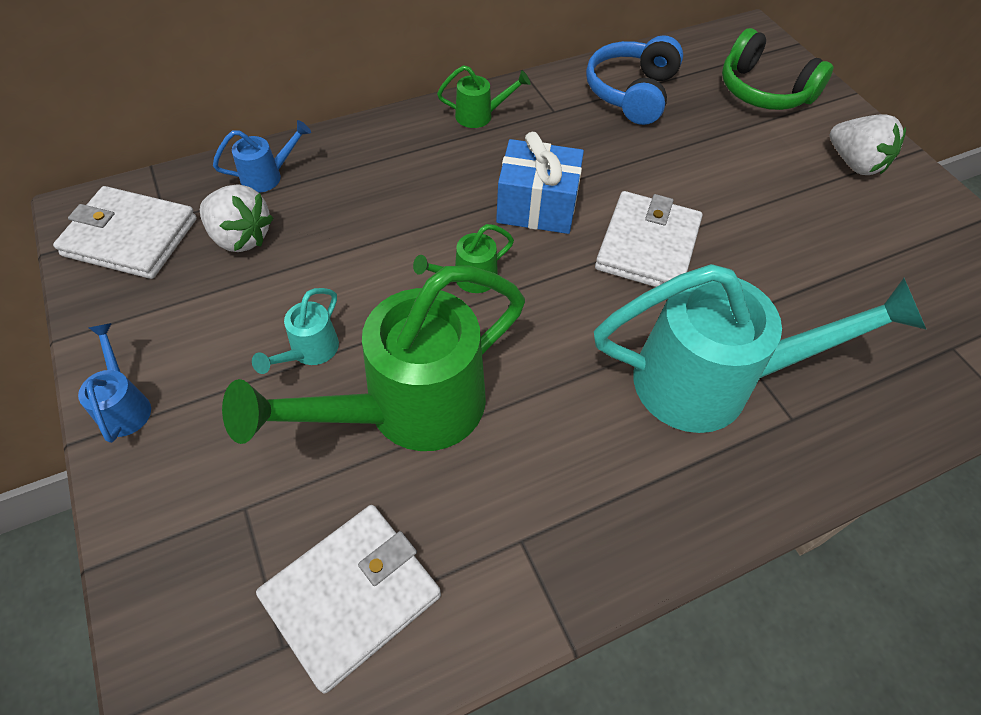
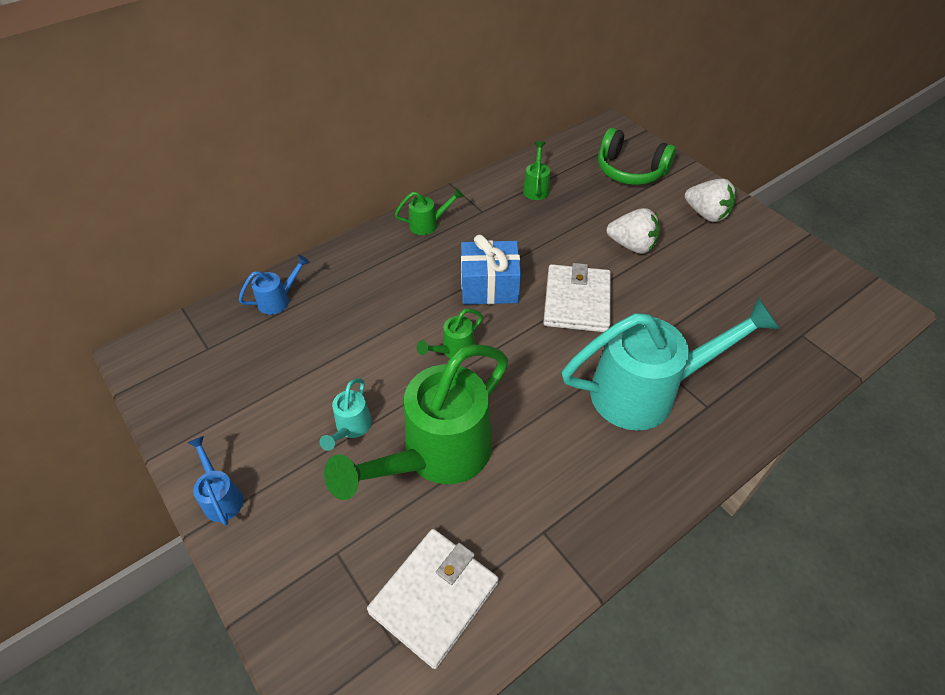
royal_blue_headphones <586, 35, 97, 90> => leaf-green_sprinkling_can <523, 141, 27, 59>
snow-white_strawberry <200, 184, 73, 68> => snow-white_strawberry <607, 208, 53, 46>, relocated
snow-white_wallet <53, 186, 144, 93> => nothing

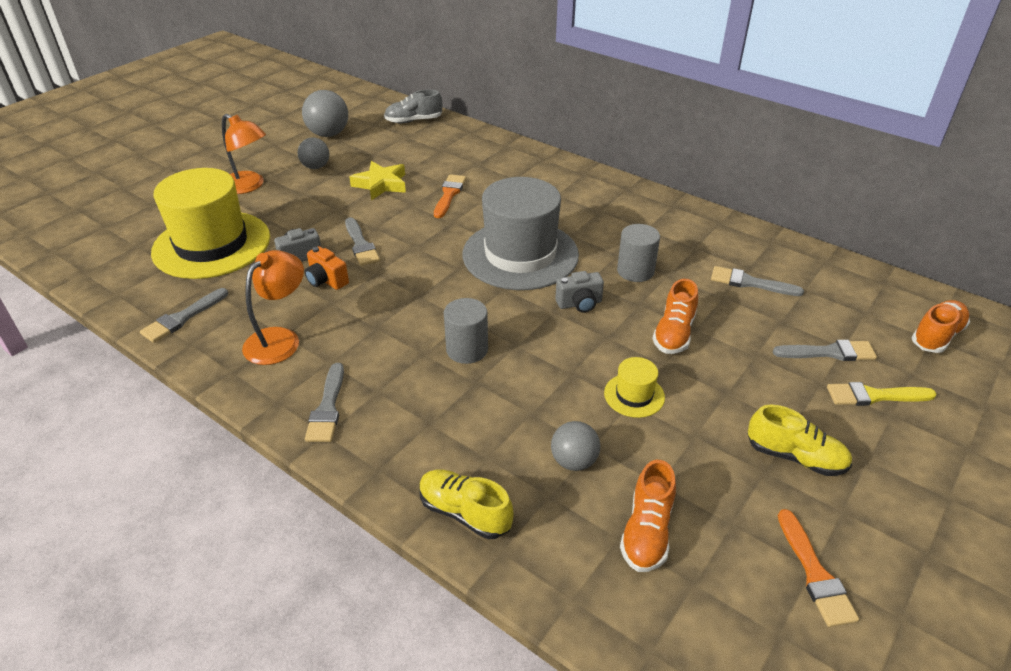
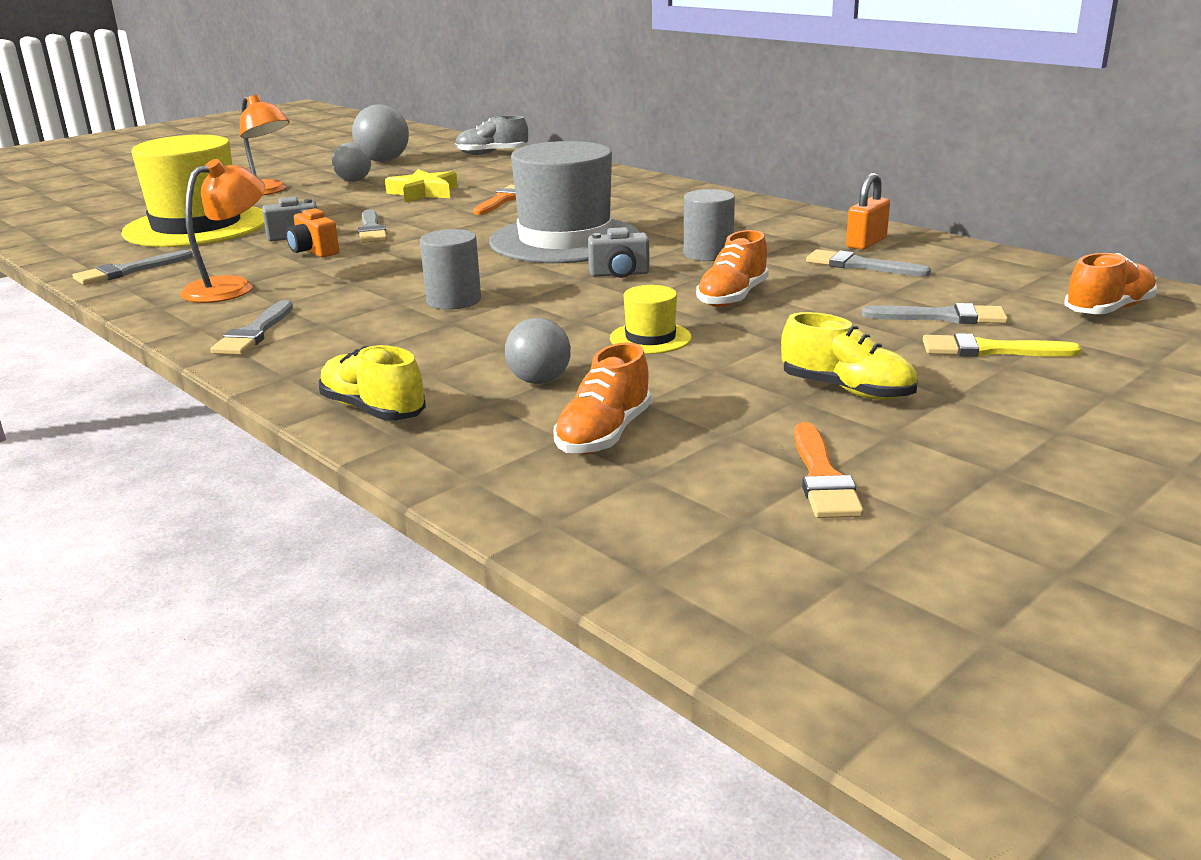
nothing => bright_orange_padlock <846, 173, 44, 77>

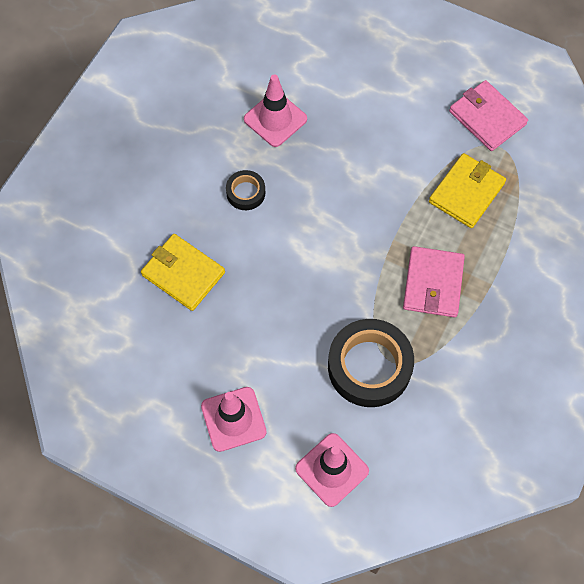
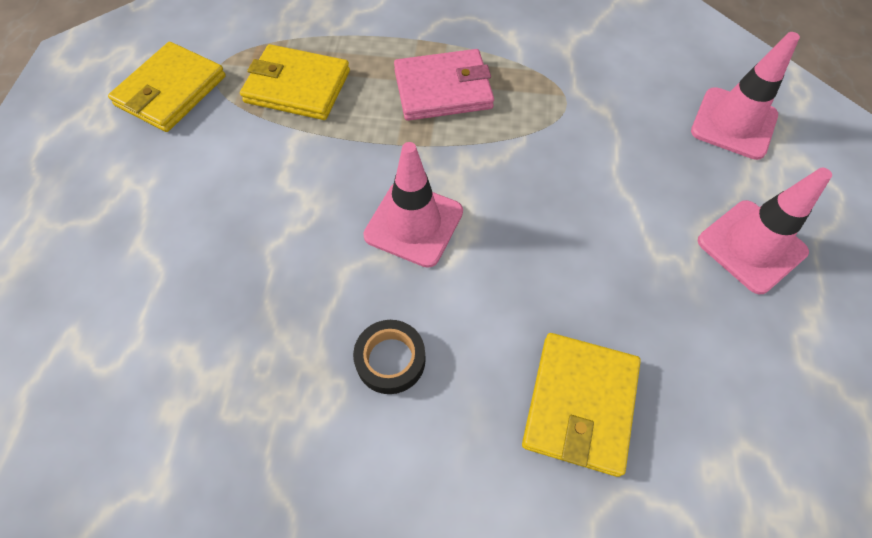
rosy_wallet <449, 80, 79, 71> => yellow_wallet <108, 42, 118, 90>
rosy_safety_cone <244, 74, 63, 73> => rosy_safety_cone <363, 142, 100, 126>, relocated
ebony_roll_of_tape <328, 319, 86, 88> => nothing

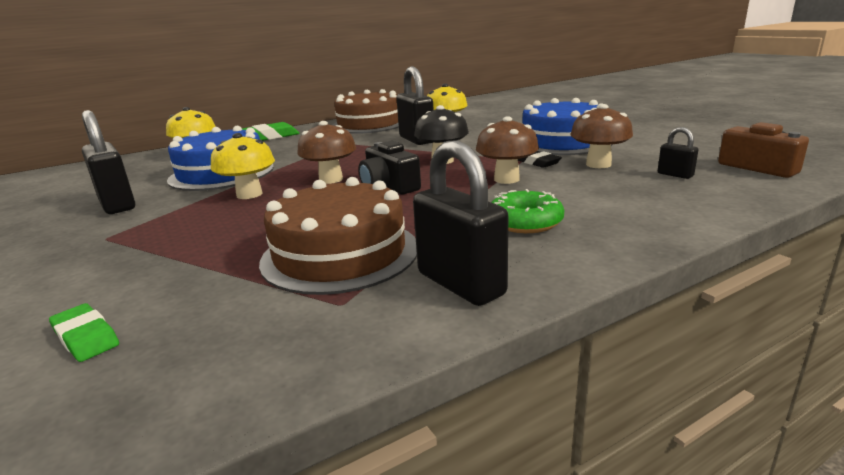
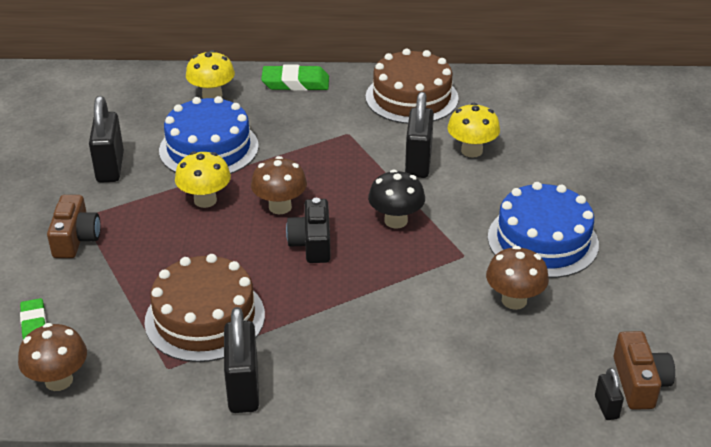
brown_mushroom <476, 116, 63, 68> => brown_mushroom <18, 323, 69, 68>, relocated
nothing => brown_compact_camera <47, 195, 54, 63>
ebony_padlock <658, 127, 40, 52> => ebony_padlock <595, 368, 29, 52>, relocated
leaf-green_donut <491, 189, 73, 44> => nothing
ebony_pencil_eraser <518, 151, 44, 17> => nothing

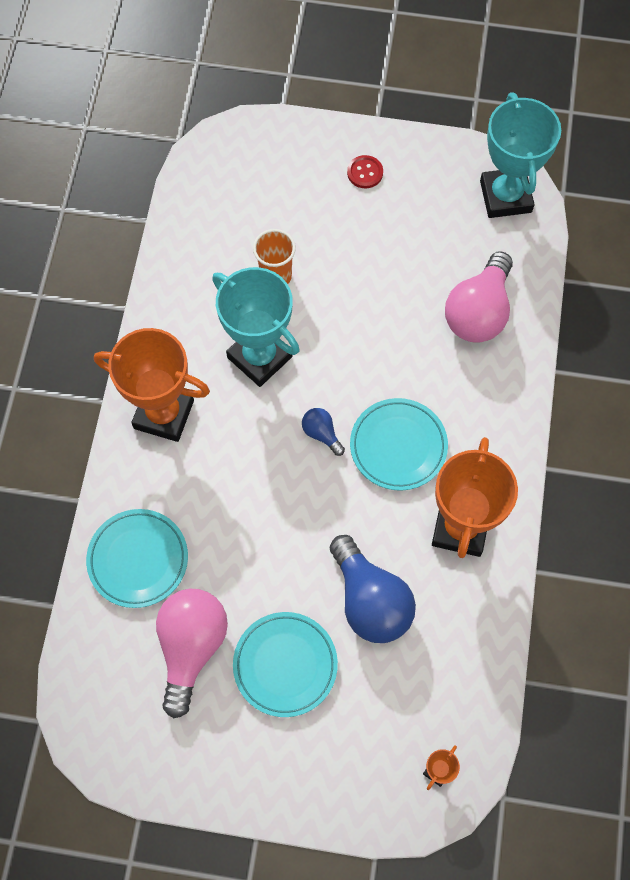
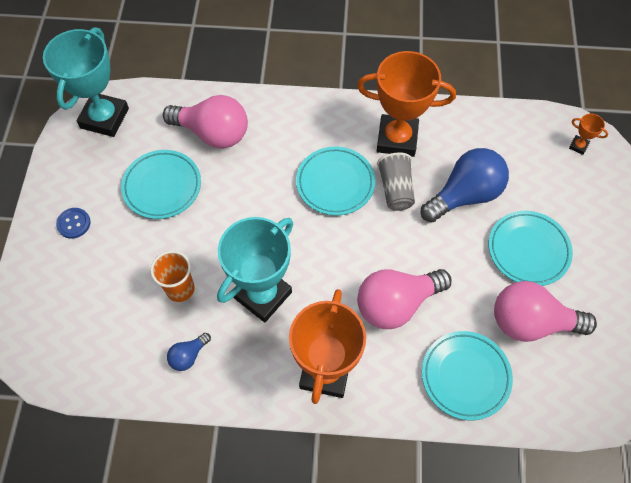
turquoise_award_cup <480, 92, 81, 126> => turquoise_award_cup <43, 27, 86, 110>, 60 degrees counterclockwise
red_button <347, 155, 36, 33> => royal_blue_button <56, 208, 34, 31>
nothing => turquoise_flat_dish <121, 150, 80, 69>
royal_blue_bulb <302, 408, 43, 48> => royal_blue_bulb <167, 333, 44, 38>, relocated
nothing => rosy_bulb <357, 269, 94, 60>
nothing => grey_cup <377, 152, 38, 59>

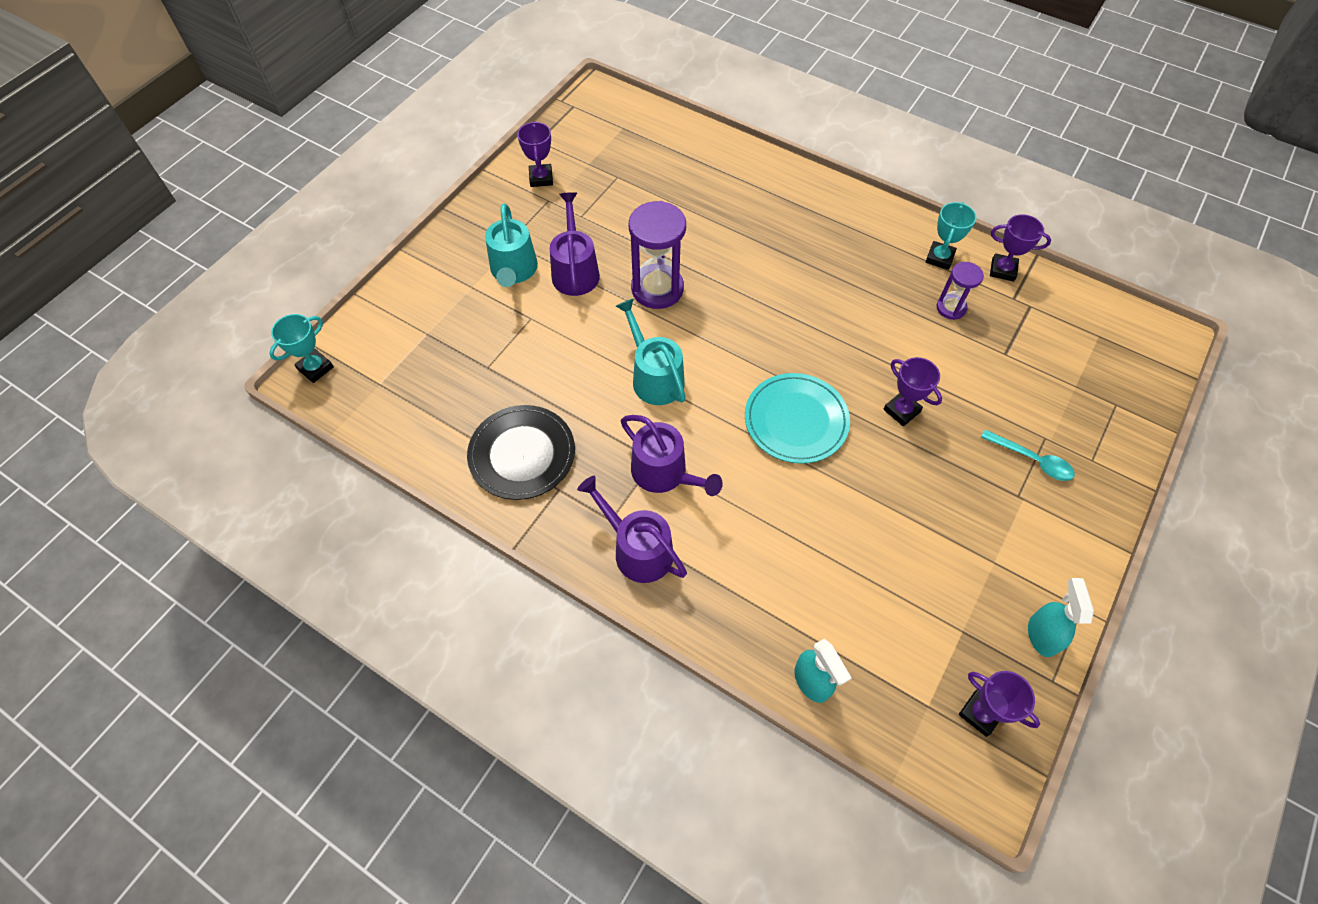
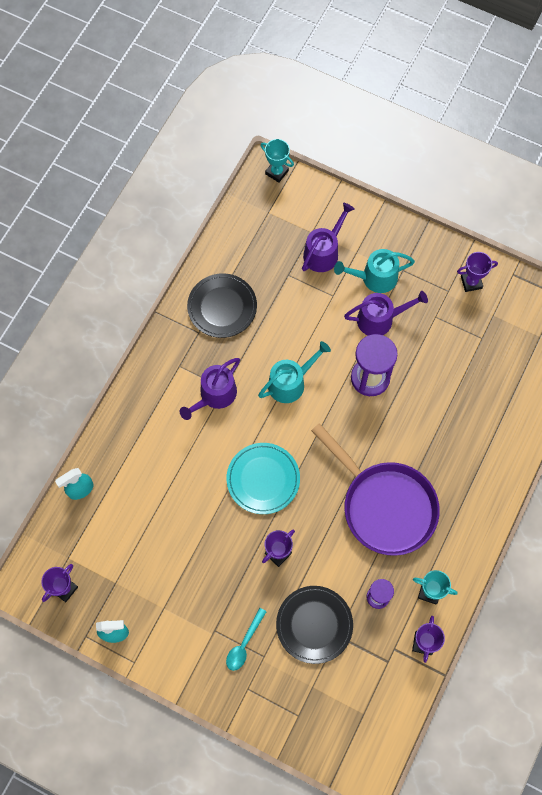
nothing => ebony_flat_dish <276, 586, 77, 78>
violet_sprinkling_can <577, 476, 110, 107> => violet_sprinkling_can <302, 203, 53, 69>, relocated
nothing => violet_frying_pan <311, 423, 129, 133>

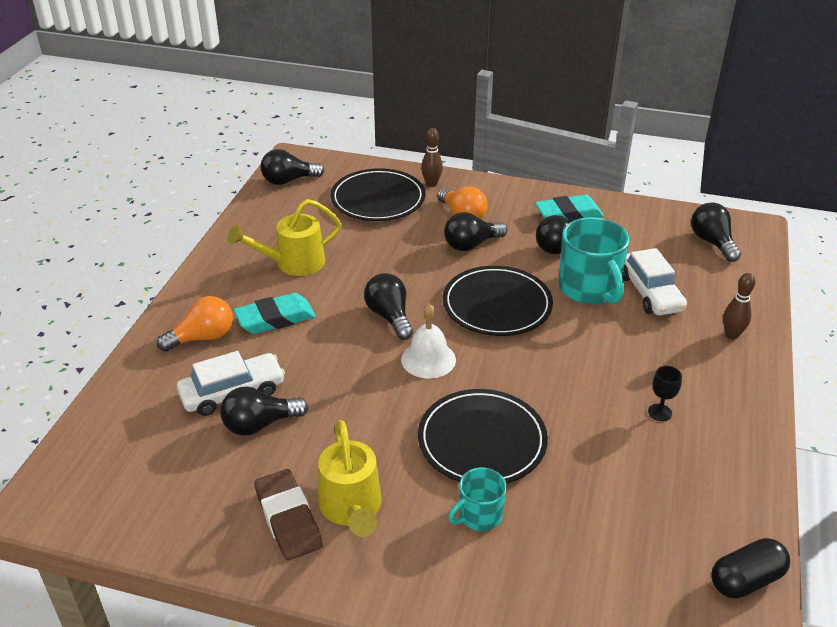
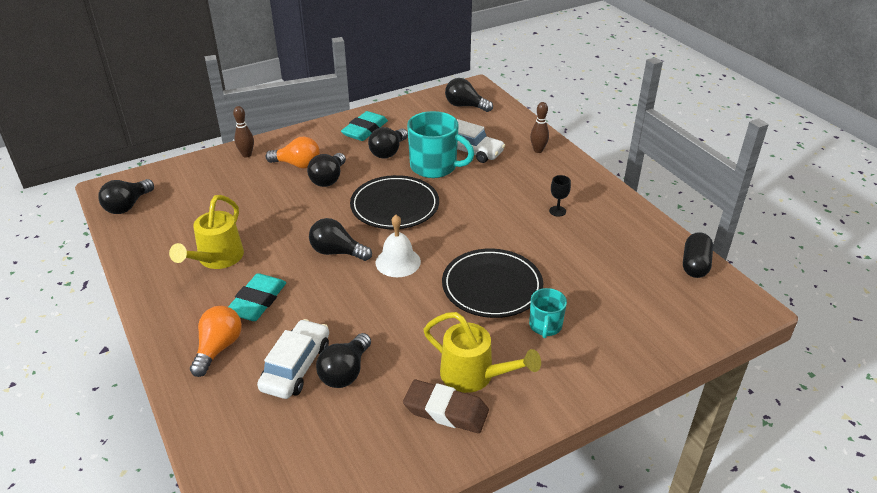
ebony_flat_dish <330, 168, 95, 53> => nothing

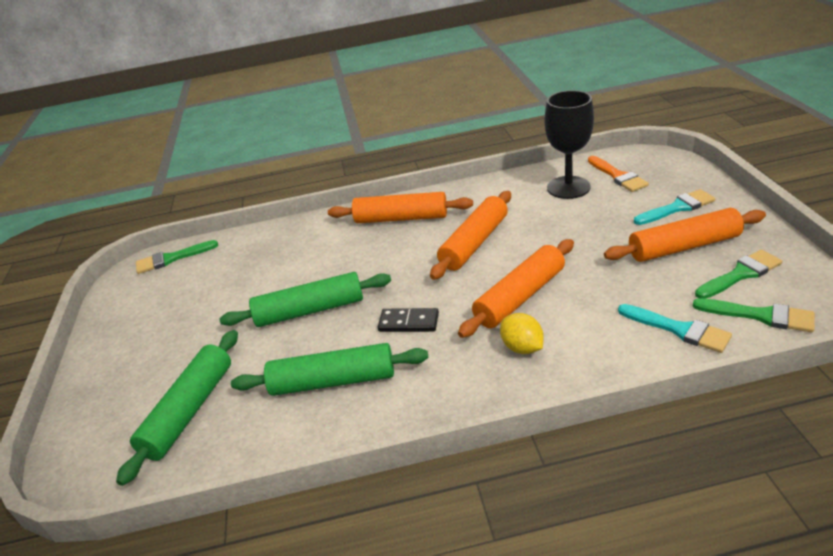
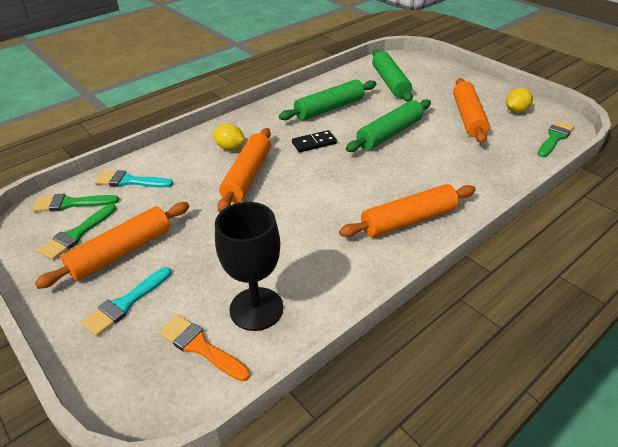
bright_orange_pastry_roller <430, 191, 81, 89> => bright_orange_pastry_roller <453, 78, 36, 66>, relocated
nothing => yellow_lemon <506, 88, 27, 25>

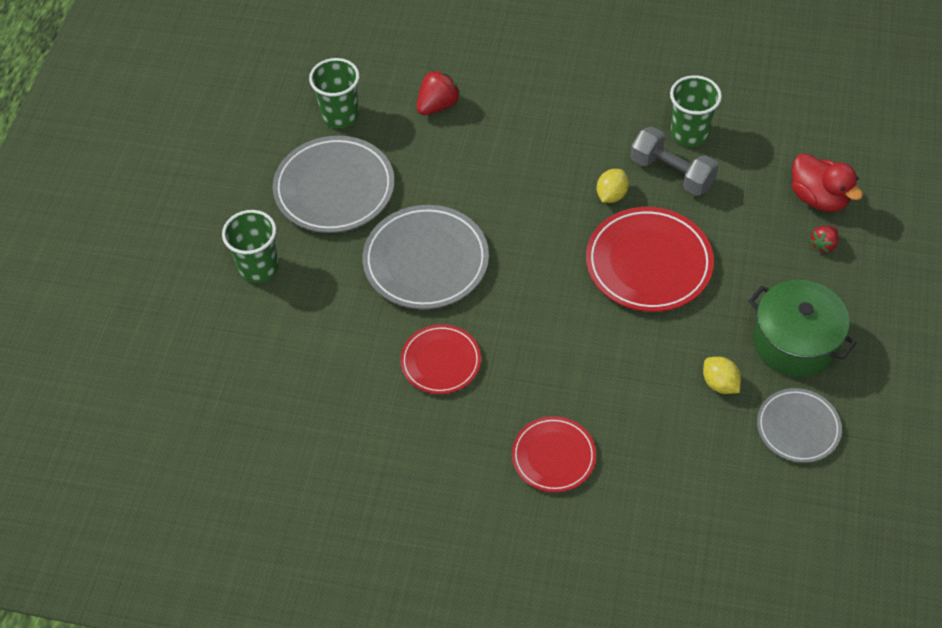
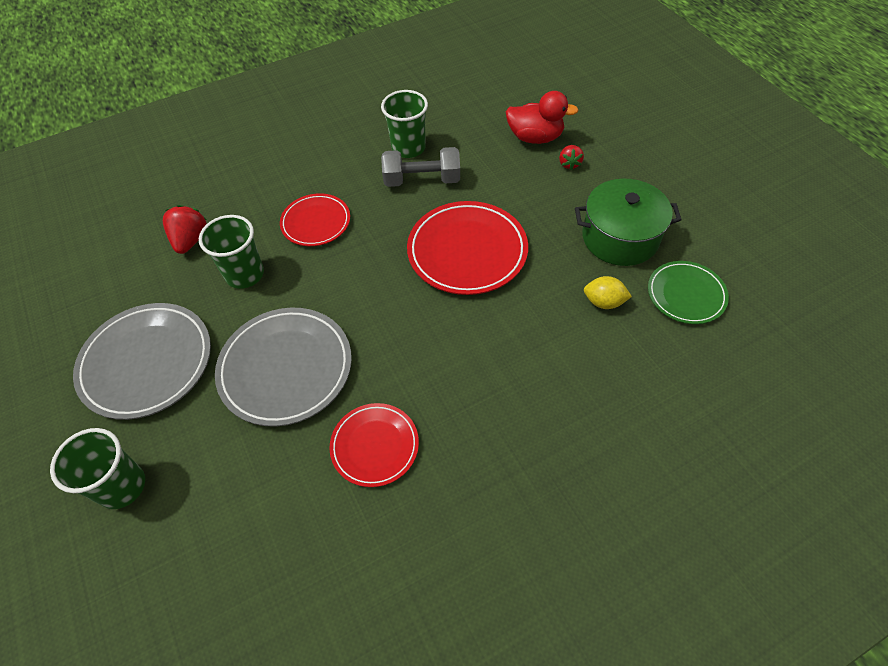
leaf-green_cup <309, 58, 51, 70> => leaf-green_cup <199, 215, 65, 74>, relocated
red_flat_dish <512, 416, 84, 76> => red_flat_dish <280, 193, 70, 53>, relocated
grey_flat_dish <757, 388, 85, 75> => leaf-green_flat_dish <648, 261, 81, 63>
yellow_lemon <597, 169, 32, 34> => nothing

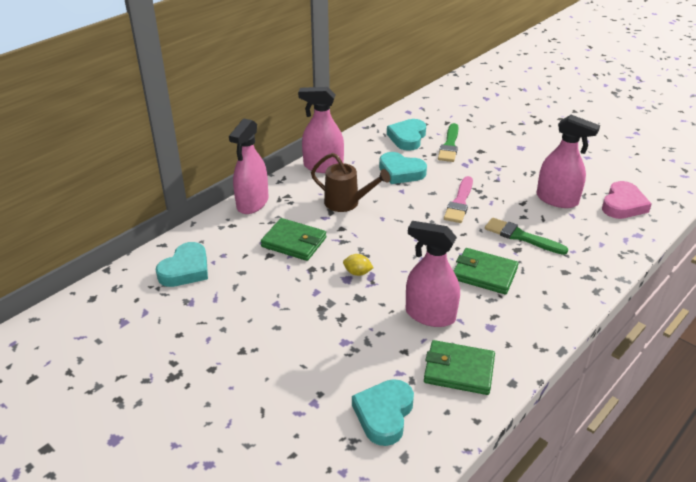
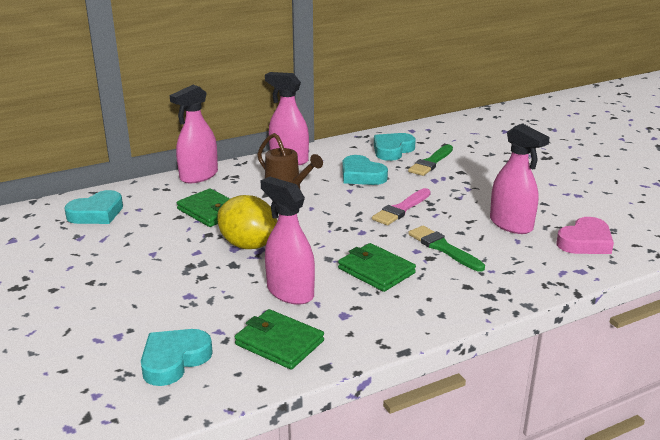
yellow_lemon <343, 254, 31, 22> => yellow_lemon <217, 195, 60, 54>, x2.31

